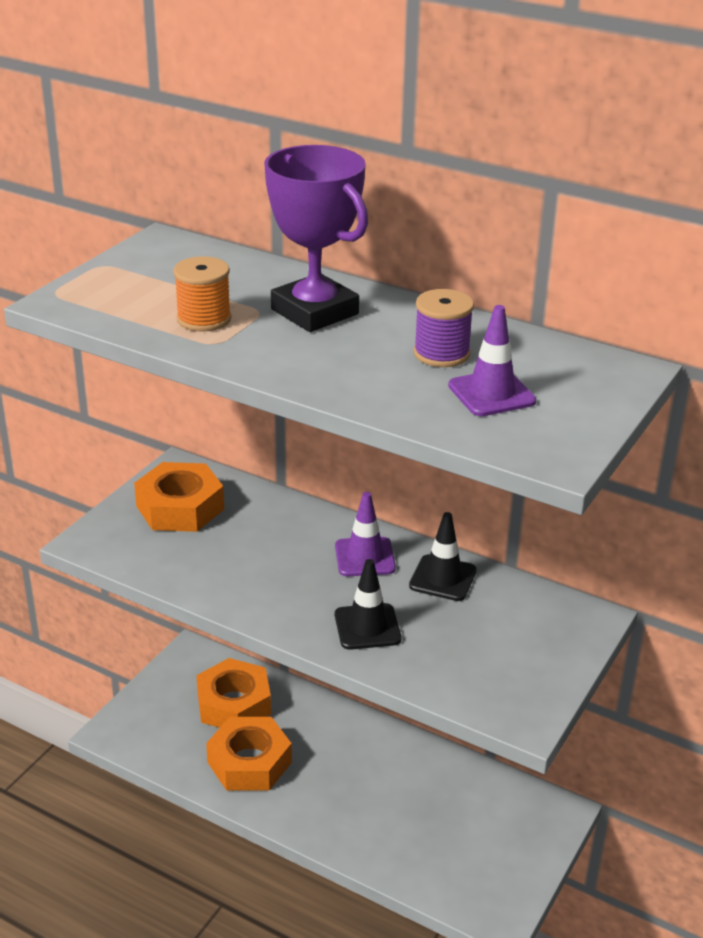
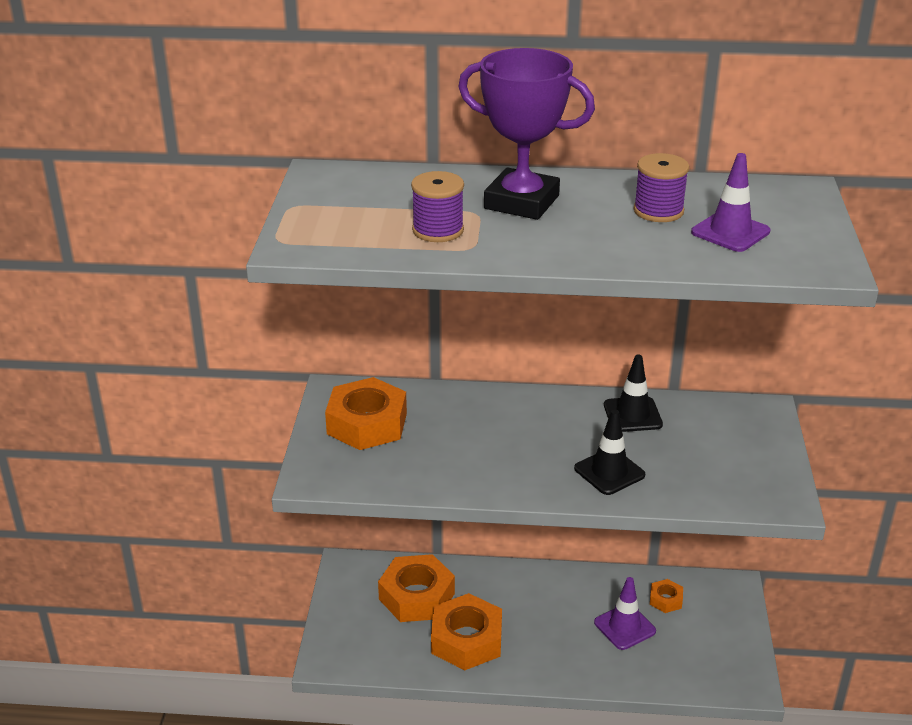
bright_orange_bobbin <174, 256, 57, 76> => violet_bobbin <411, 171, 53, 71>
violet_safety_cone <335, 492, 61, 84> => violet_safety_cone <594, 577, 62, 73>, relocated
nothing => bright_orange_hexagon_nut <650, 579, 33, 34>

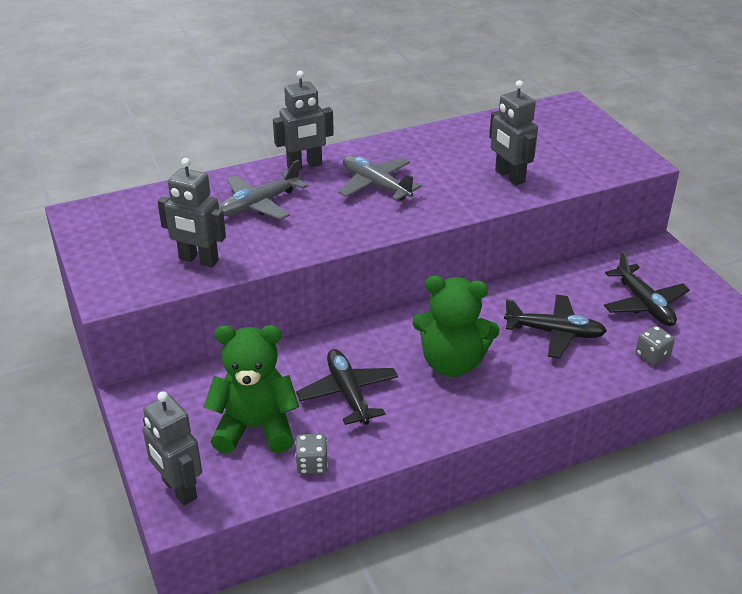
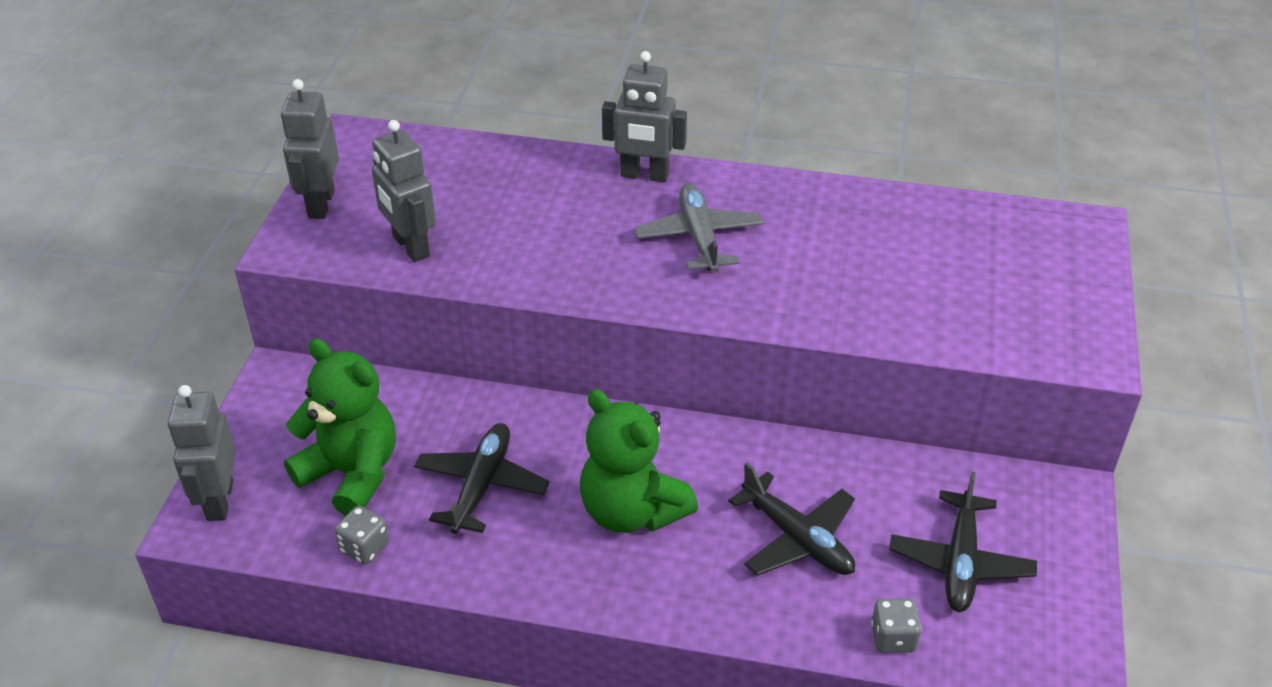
grey_robot <489, 80, 49, 105> => grey_robot <281, 79, 58, 140>, relocated
grey_aeroplane <219, 160, 89, 60> => nothing

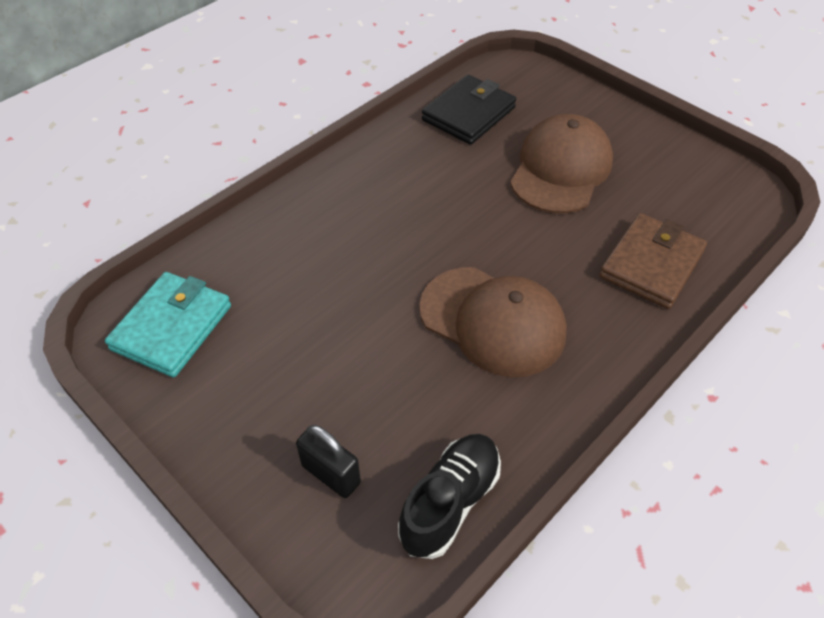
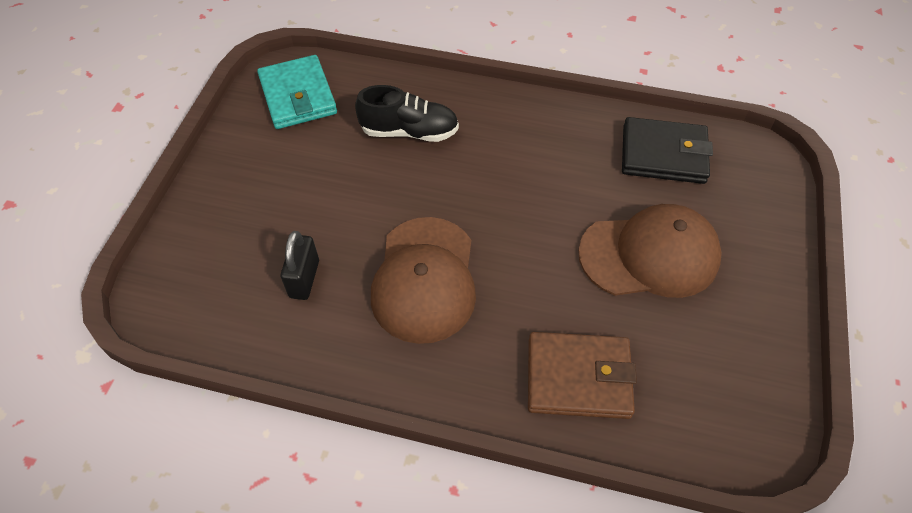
turquoise_wallet <105, 272, 126, 105> => turquoise_wallet <257, 55, 80, 74>, 75 degrees clockwise
ebony_padlock <296, 425, 65, 73> => ebony_padlock <281, 231, 38, 69>, relocated
ebony_shoe <398, 434, 103, 125> => ebony_shoe <355, 85, 104, 57>, relocated

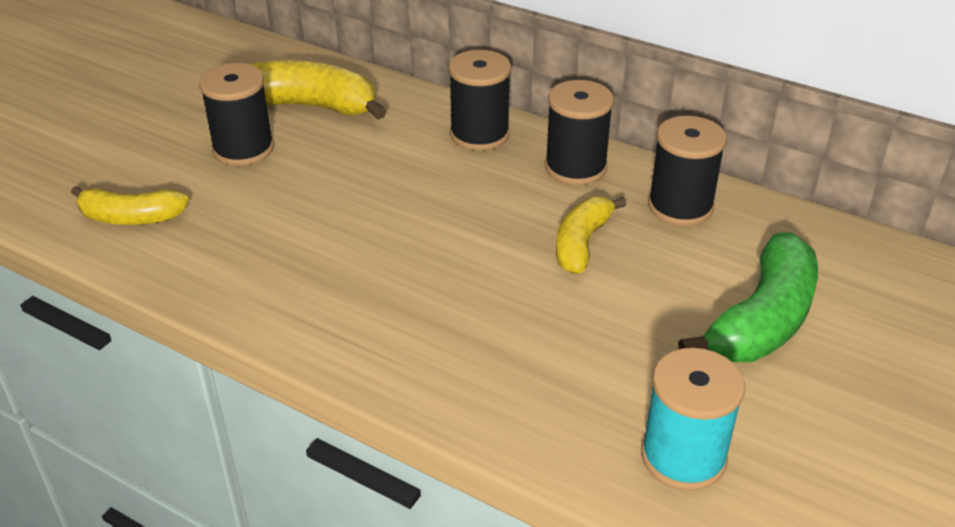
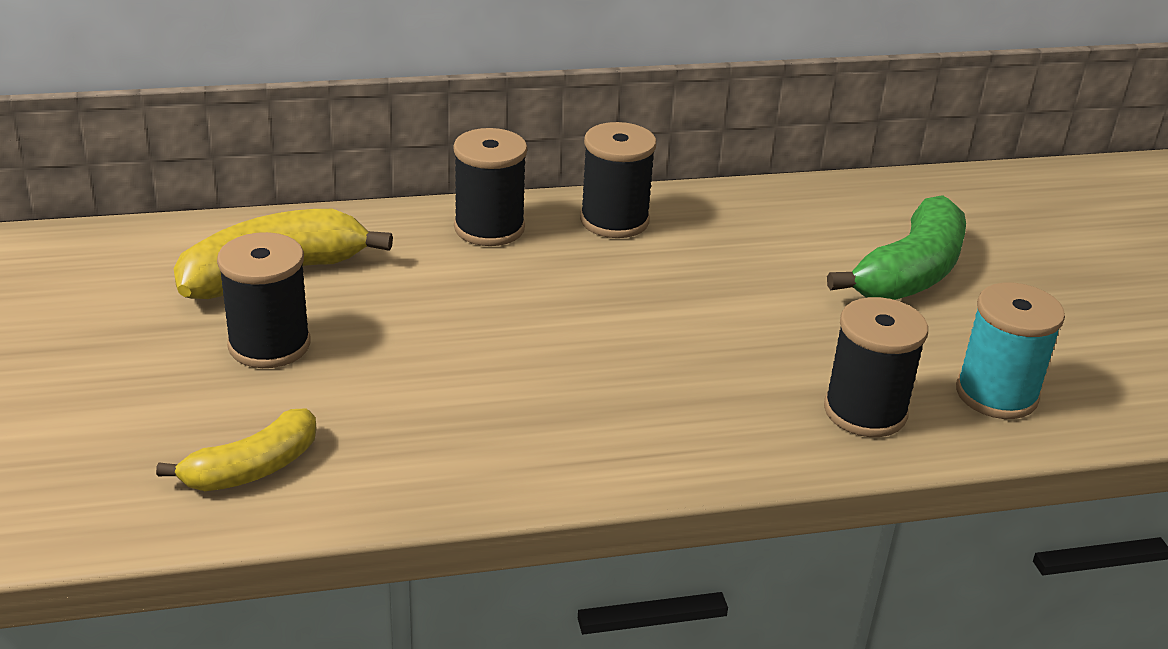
ebony_bobbin <648, 116, 79, 110> => ebony_bobbin <824, 297, 104, 140>, relocated
leaf-green_banana_fruit <678, 232, 140, 130> => leaf-green_banana_fruit <827, 195, 139, 105>, 45 degrees clockwise
yellow_banana_fruit <556, 197, 71, 77> => nothing

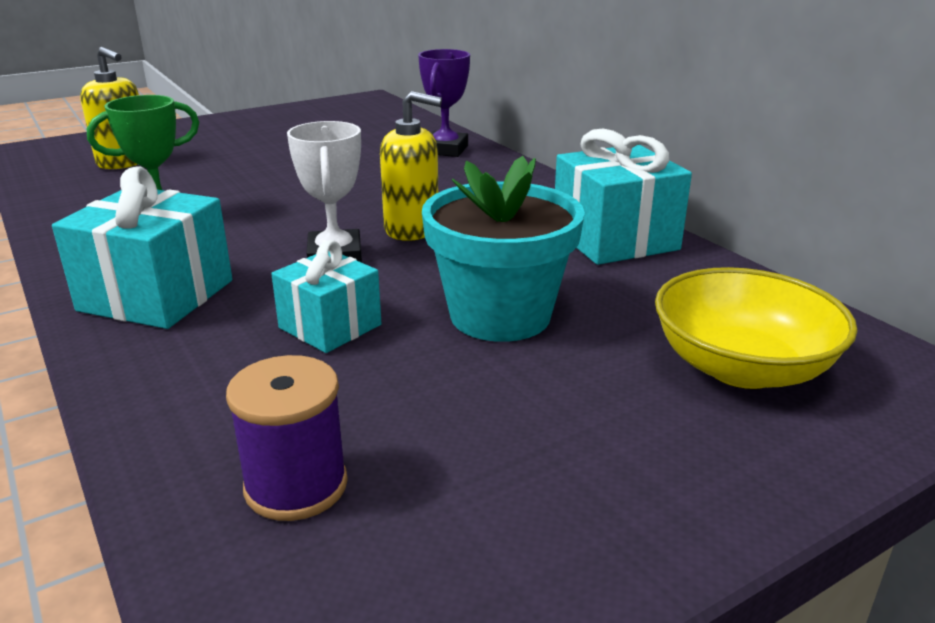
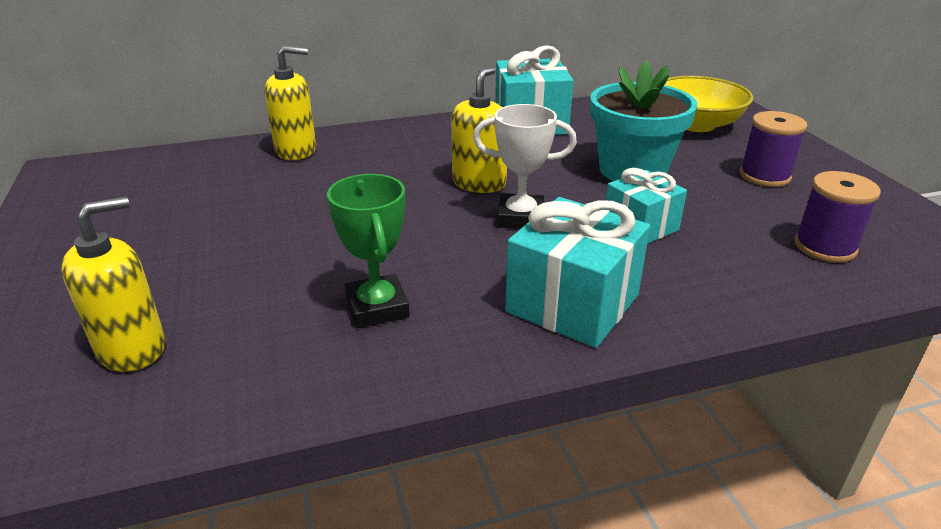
violet_award_cup <418, 49, 52, 108> => yellow_soap_dispenser <264, 45, 52, 115>
nothing => violet_bobbin <740, 111, 67, 76>

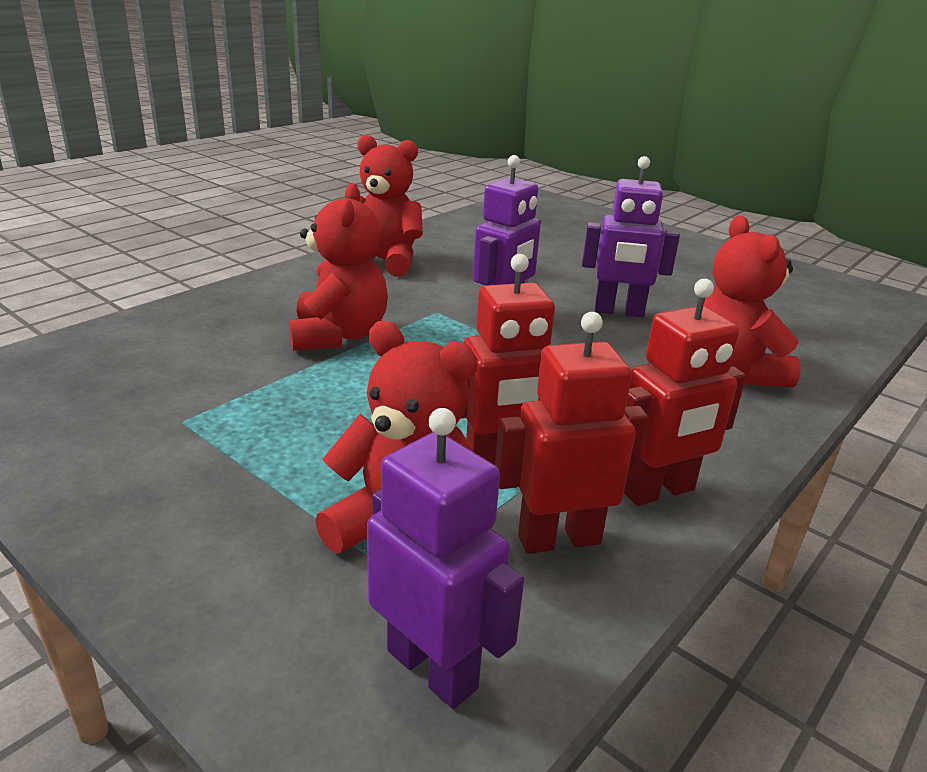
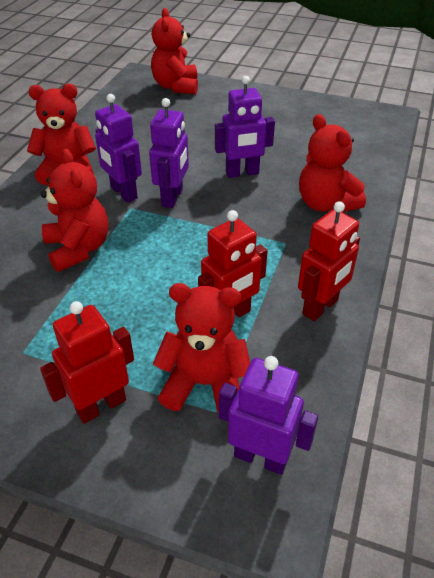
red_robot <495, 312, 153, 242> => red_robot <40, 301, 94, 122>, relocated
nothing => violet_robot <95, 94, 47, 109>
nothing => red_teddy <151, 8, 47, 86>

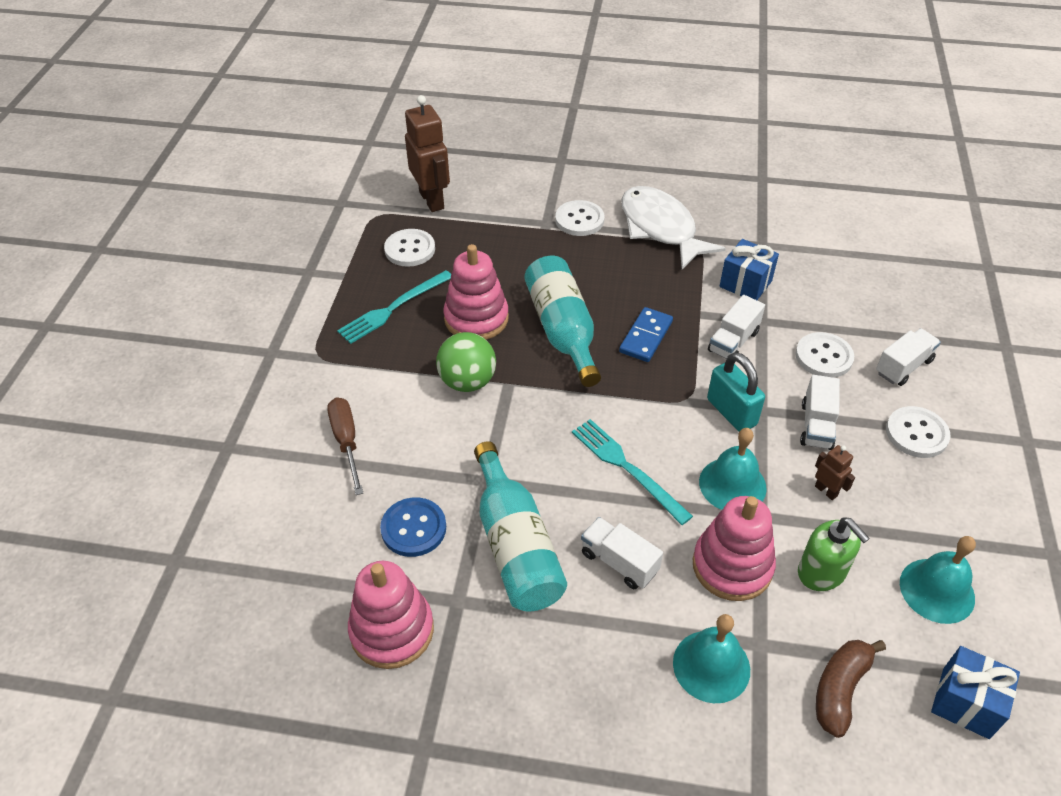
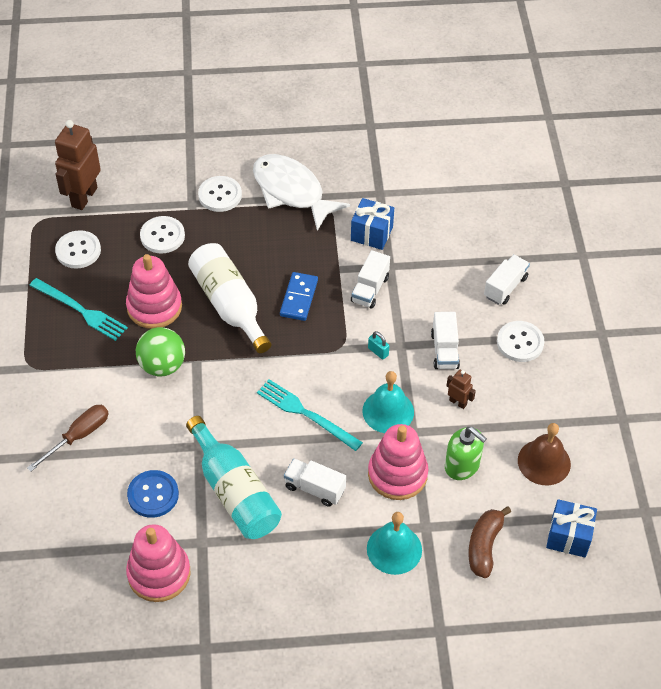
brown_screwdriver <327, 398, 36, 97> => brown_screwdriver <27, 405, 82, 67>, 75 degrees clockwise
turquoise_dinner_fork <337, 270, 114, 74> => turquoise_dinner_fork <29, 278, 99, 63>, 90 degrees counterclockwise
brown_robot <405, 95, 45, 117> => brown_robot <55, 120, 46, 90>, 120 degrees counterclockwise
snow-white_button <795, 332, 59, 46> => snow-white_button <140, 216, 45, 38>, relocated
turquoise_bottle <525, 256, 76, 131> => snow-white_bottle <188, 243, 83, 110>
turquoise_padlock <707, 352, 58, 80> => turquoise_padlock <368, 331, 21, 29>, x0.49
turquoise_school_bell <900, 536, 76, 88> => brown_school_bell <518, 423, 53, 62>

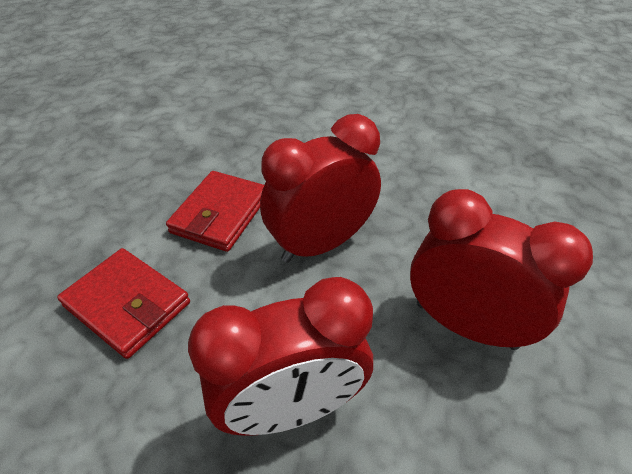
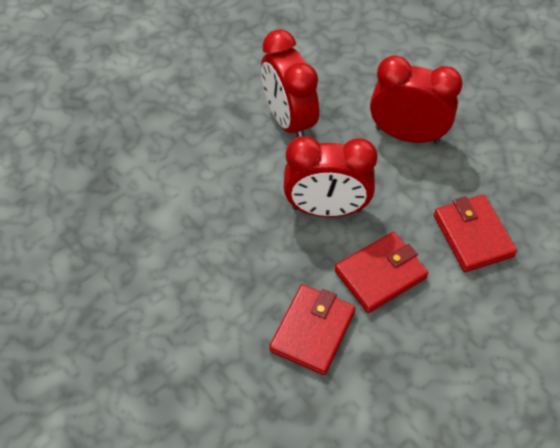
nothing => red_wallet <269, 284, 86, 91>

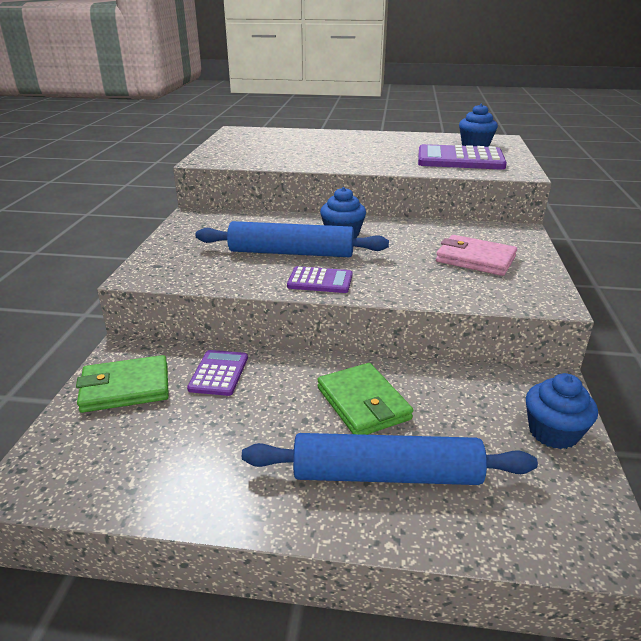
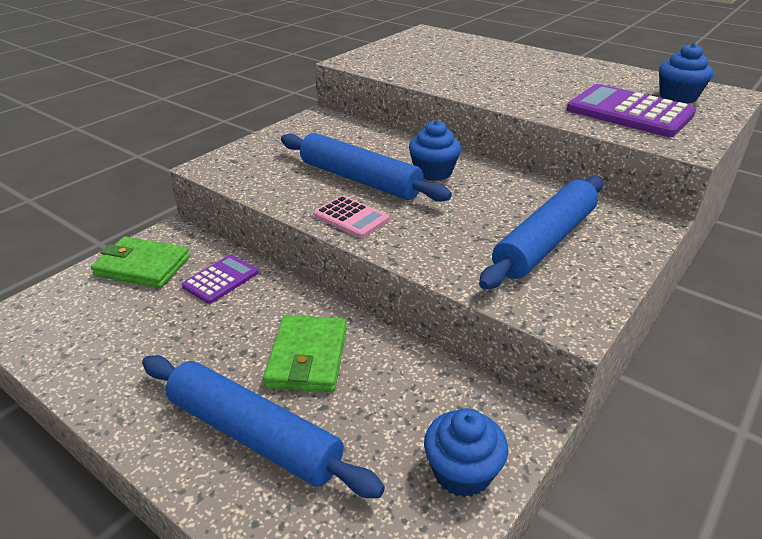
violet_adding_machine <287, 266, 66, 27> => rosy_adding_machine <313, 195, 76, 43>
rosy_wallet <436, 235, 81, 41> => royal_blue_pastry_roller <479, 176, 124, 113>

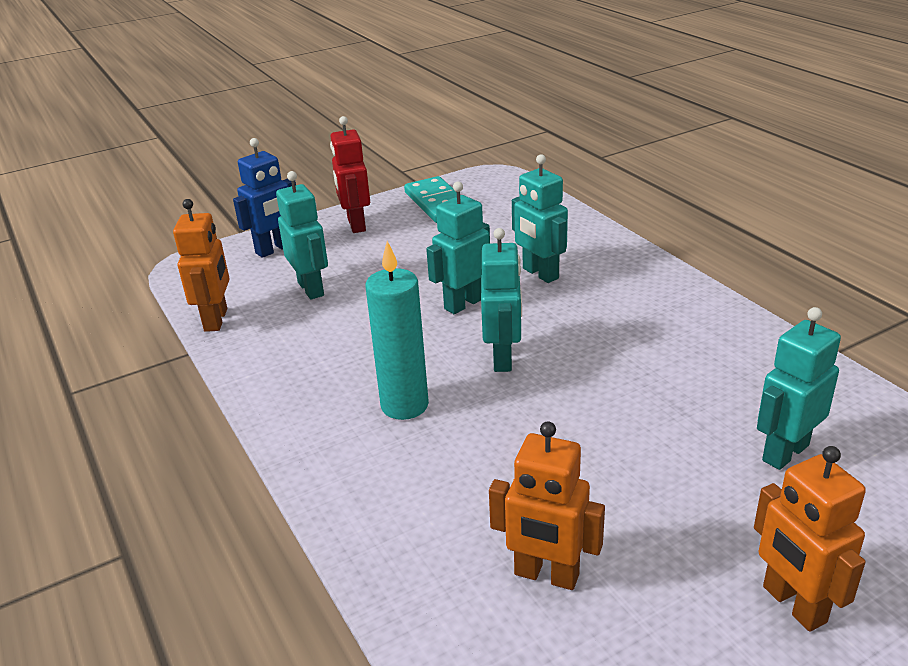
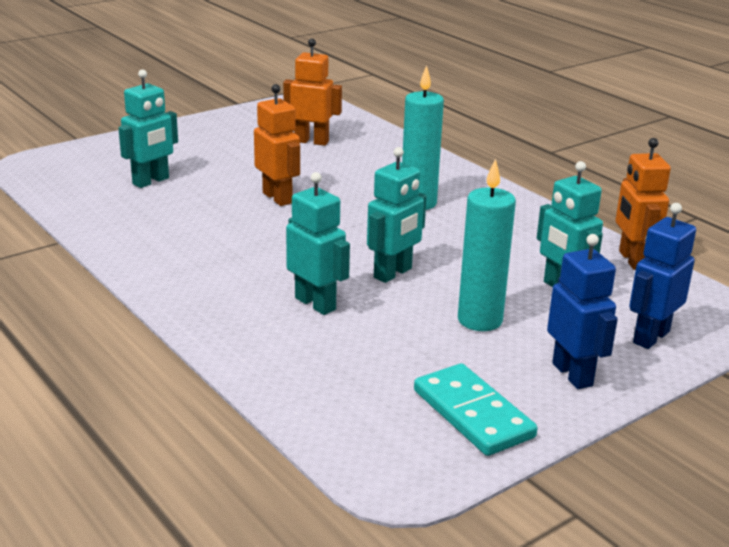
bright_orange_robot <754, 446, 112, 186> => bright_orange_robot <254, 84, 46, 122>, relocated
nothing => turquoise_pillar_candle <458, 158, 58, 173>
red_robot <330, 116, 40, 117> => royal_blue_robot <547, 234, 71, 155>
turquoise_robot <481, 228, 41, 144> => nothing

